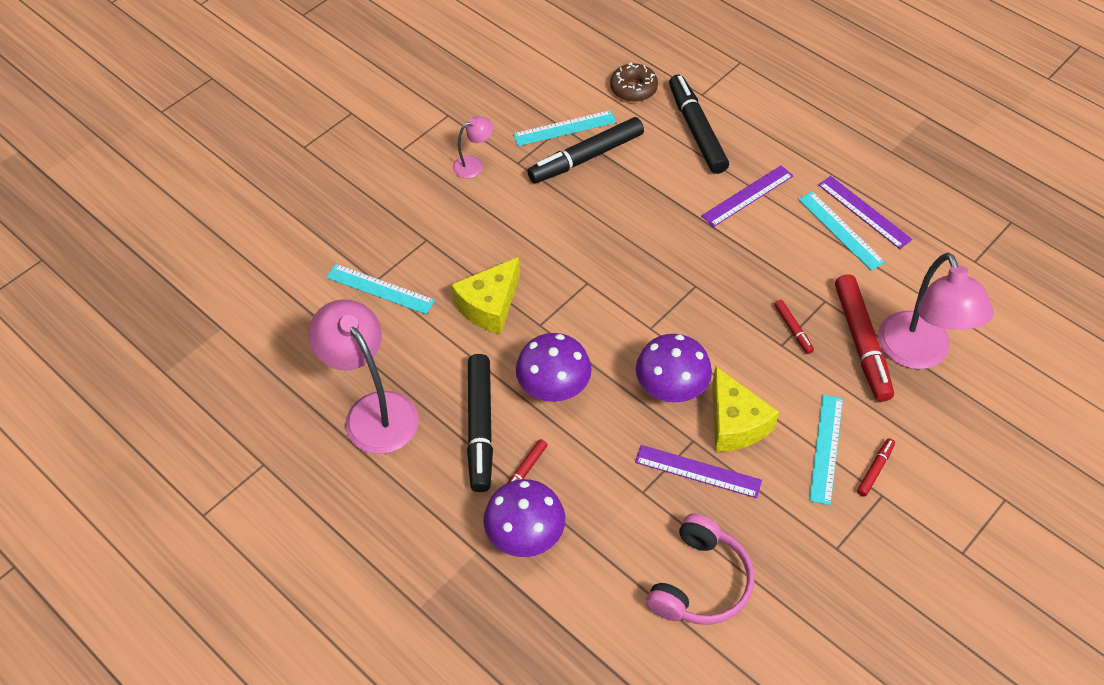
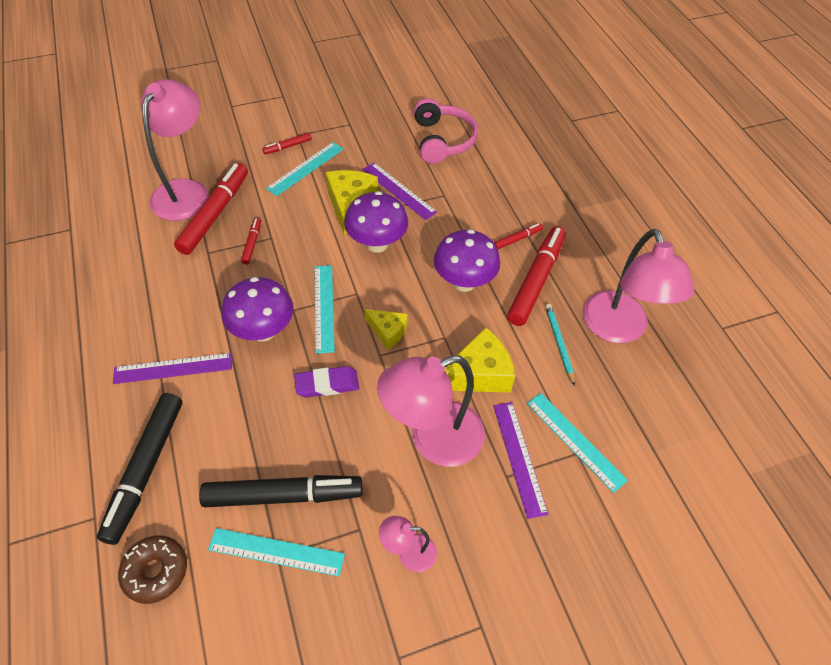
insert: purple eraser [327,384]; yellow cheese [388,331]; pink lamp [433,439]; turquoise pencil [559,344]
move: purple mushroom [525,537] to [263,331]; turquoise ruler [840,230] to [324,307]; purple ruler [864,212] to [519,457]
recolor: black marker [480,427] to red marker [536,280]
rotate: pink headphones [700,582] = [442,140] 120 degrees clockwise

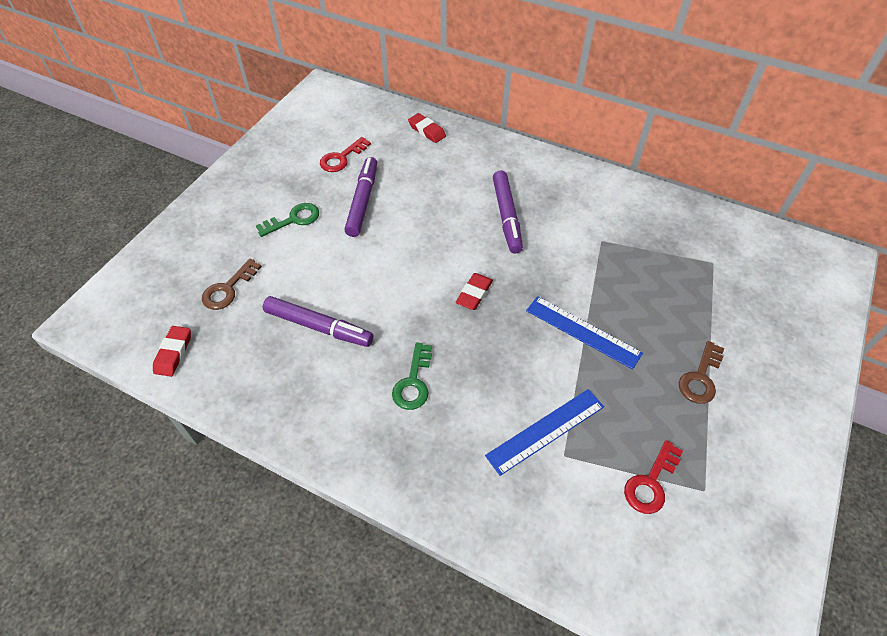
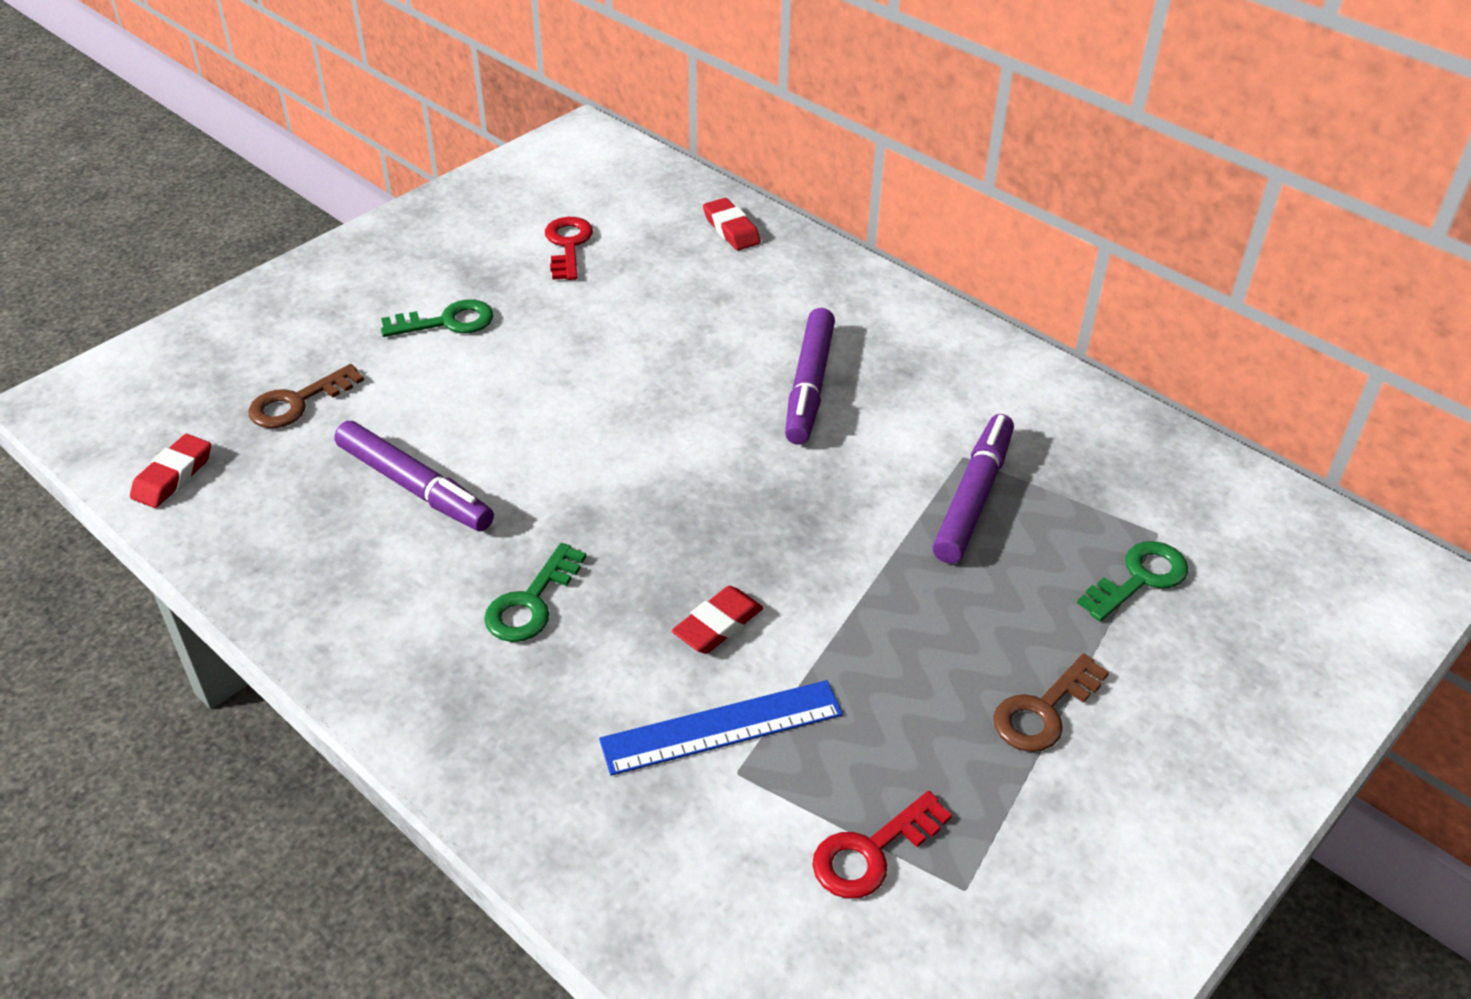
delete: blue ruler [583,331]
insert: green key [1139,579]
move: red eraser [474,294] to [717,625]; purple marker [362,201] to [973,497]
rotate: red key [342,158] = [568,245] 120 degrees clockwise

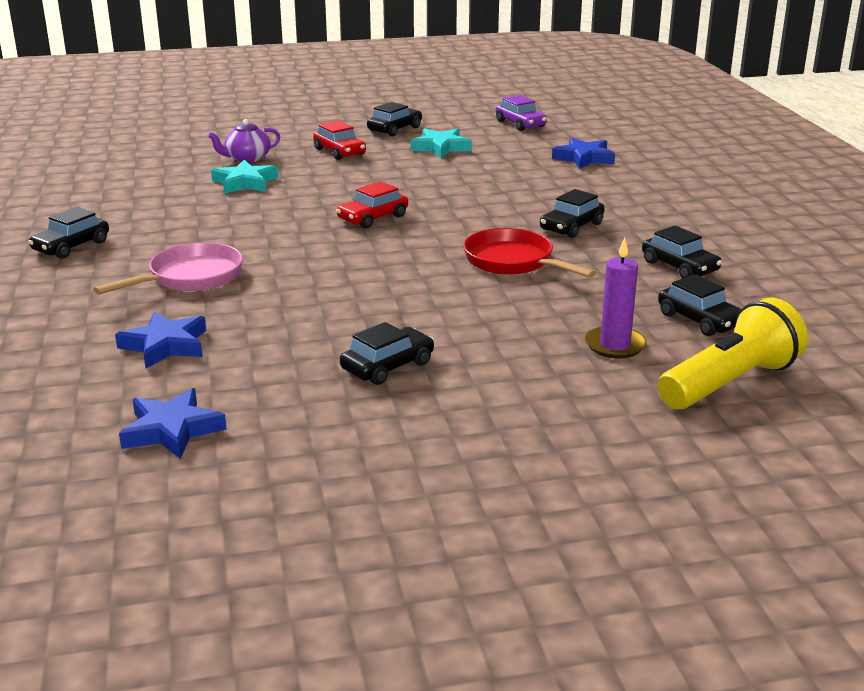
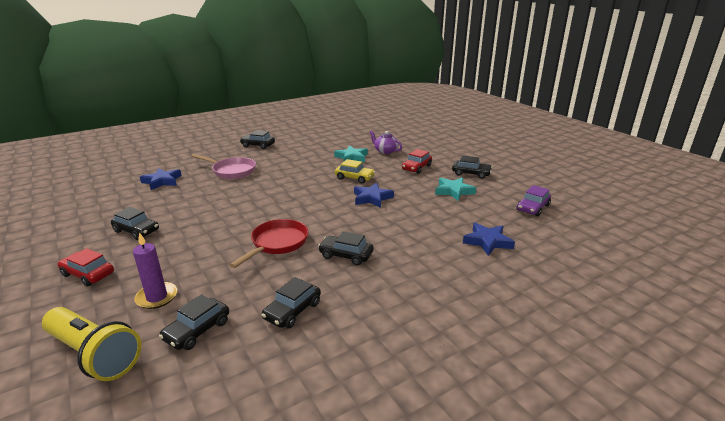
insert: yellow car [354,178]
move: red car [373,218] to [88,274]; blue star [172,430] to [372,198]

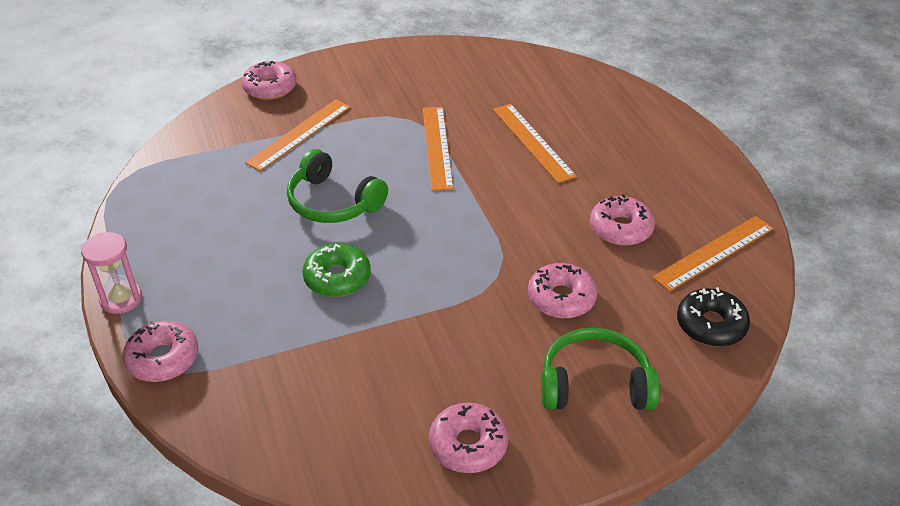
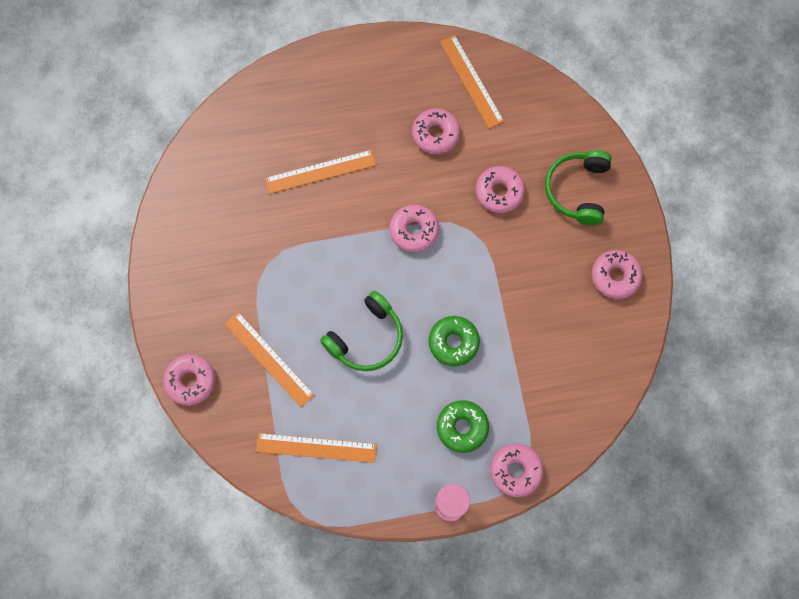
delete: black donut [711,325]
insert: pink donut [414,231]; green donut [462,427]
move: orange ruler [437,147] to [316,448]

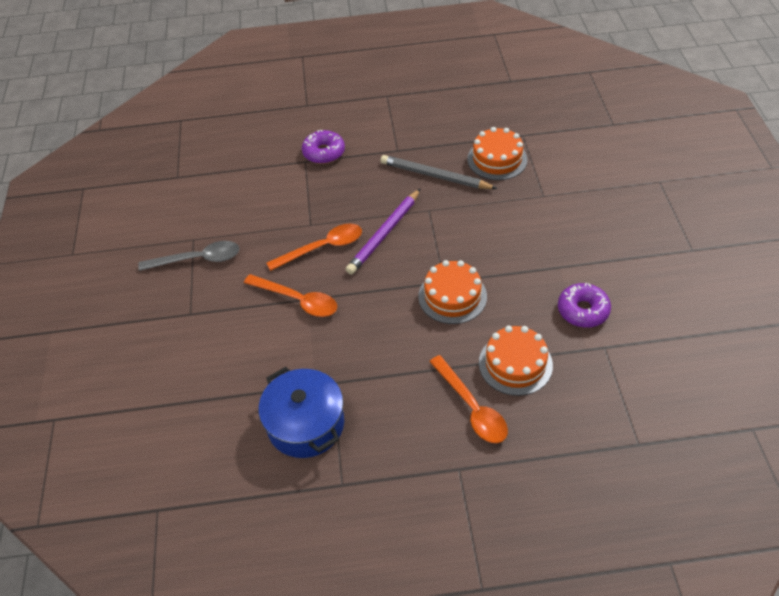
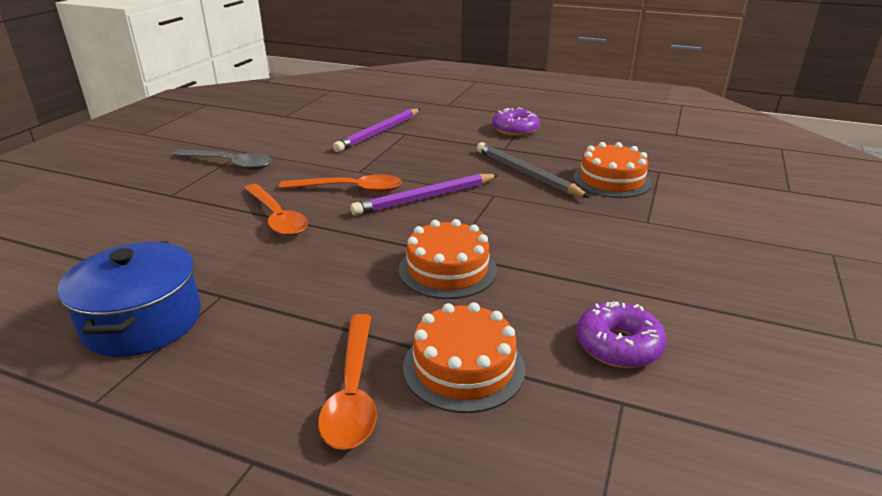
insert: purple pencil [379,132]
move: purple donut [324,152] to [515,130]

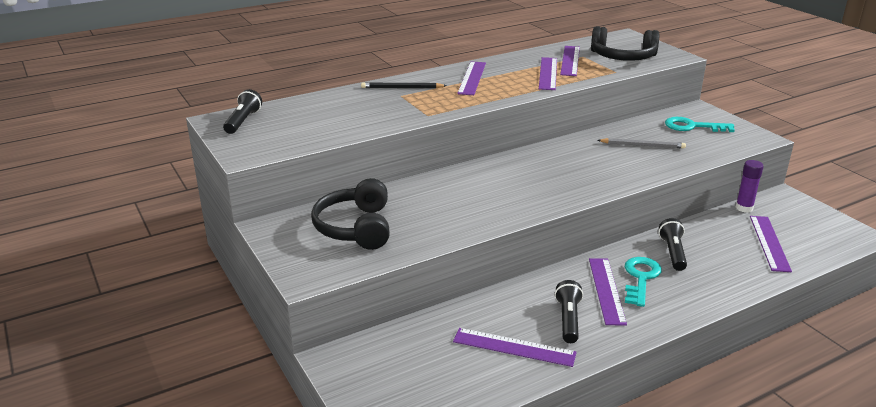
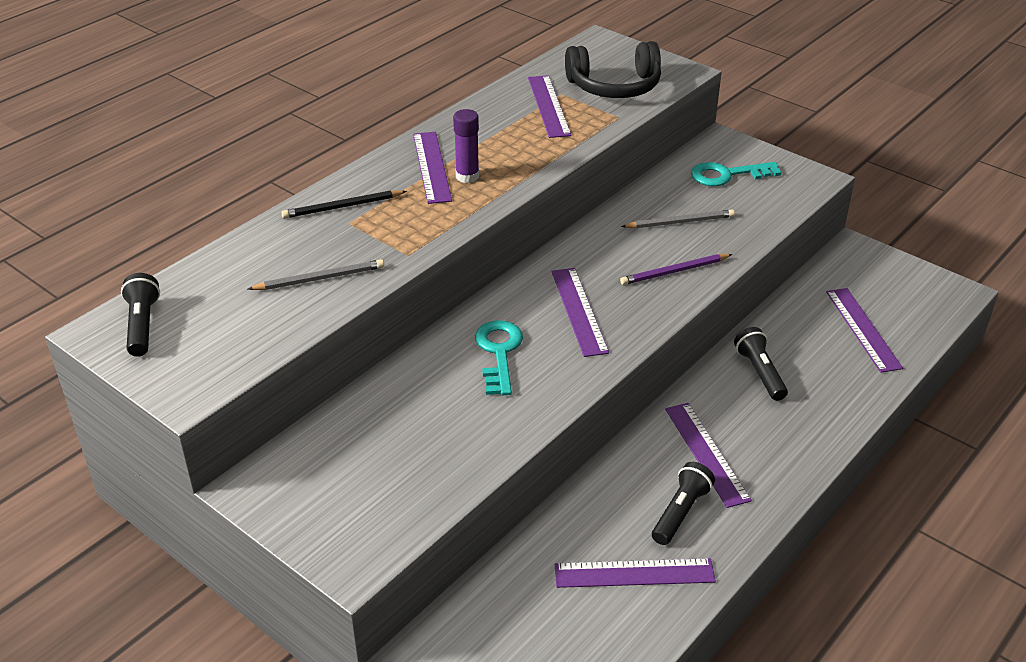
delete: black headphones [355,228]
insert: grey pencil [320,278]; purple pencil [674,271]
move: purple glue stick [744,208] to [467,176]; turquoise key [640,278] to [499,353]; purple ruler [548,73] to [579,311]
rotate: black flashlight [568,320] = [680,512] 45 degrees clockwise

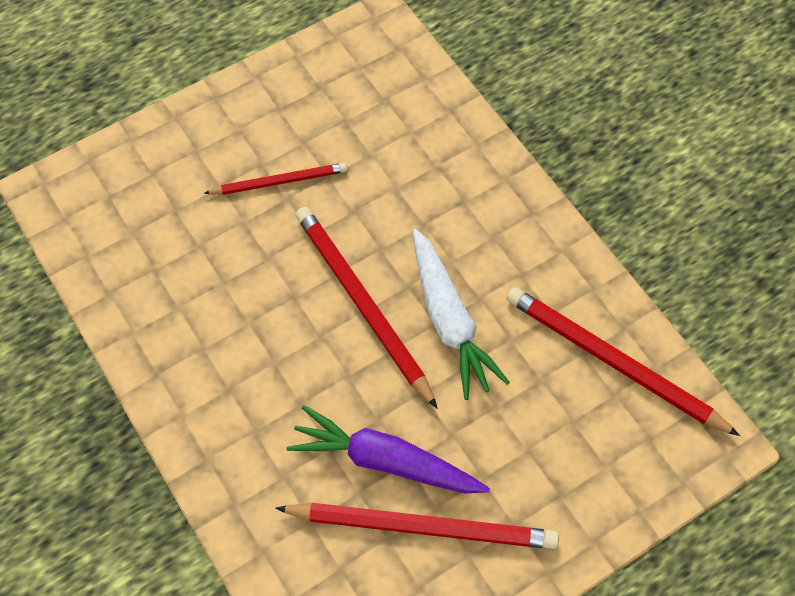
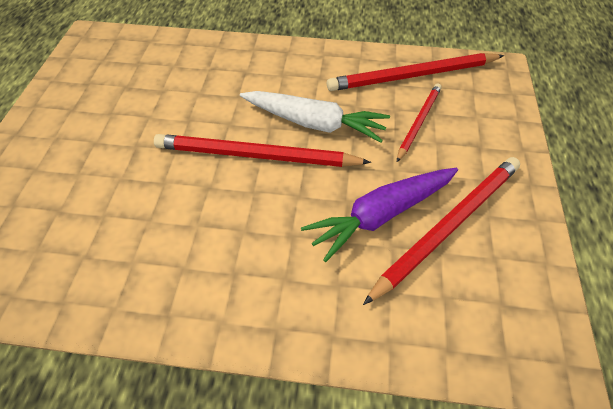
move: red pencil [279,181] to [418,122]

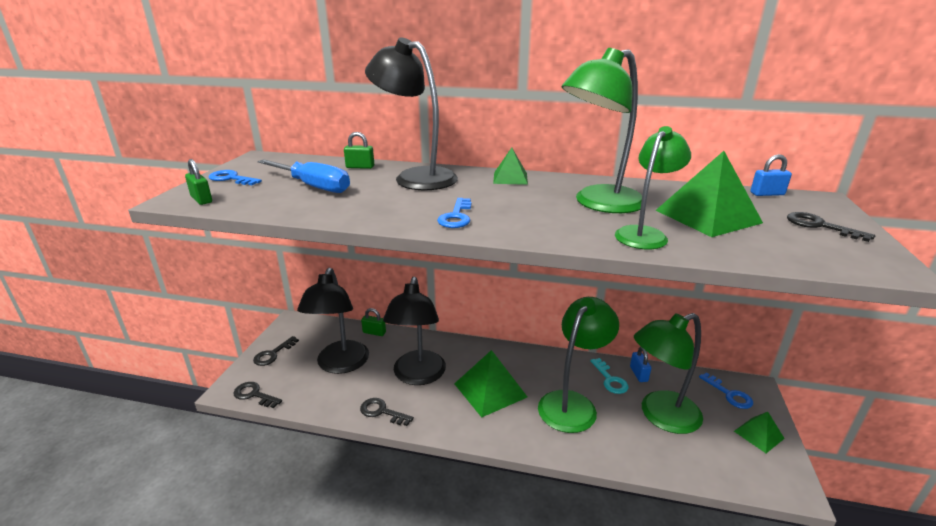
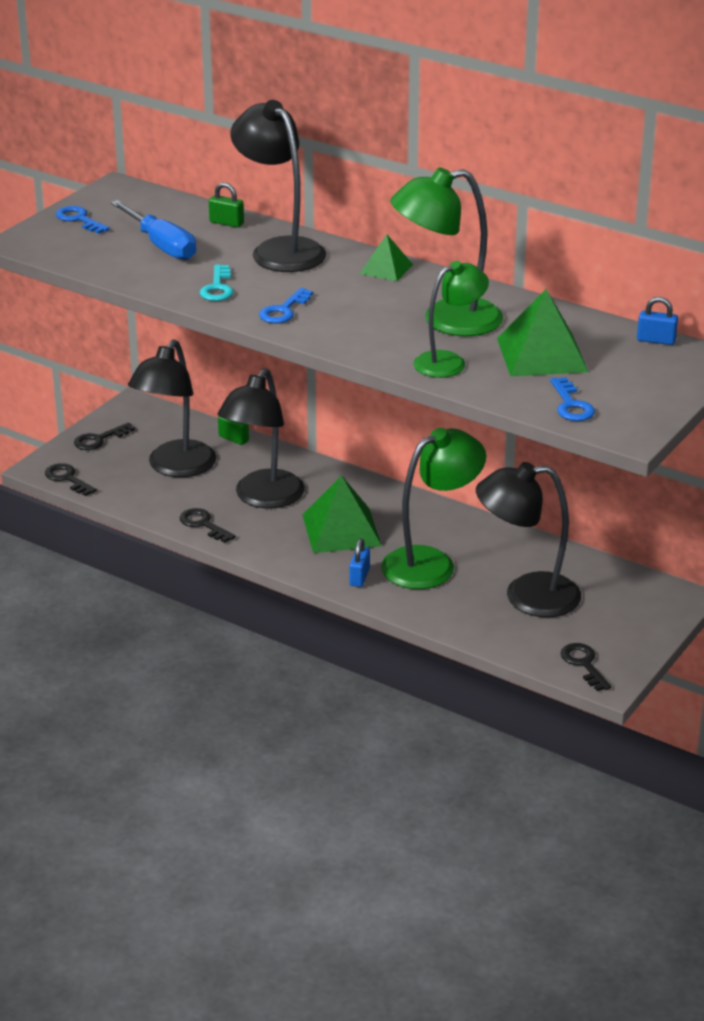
delete: green padlock [201,199]; green pyramid [758,434]
move: turquoise key [610,379] to [217,288]; blue padlock [638,374] to [359,577]; blue key [729,394] to [571,405]; black key [820,226] to [584,664]
recolor: green lamp [660,416] to black lamp [526,596]

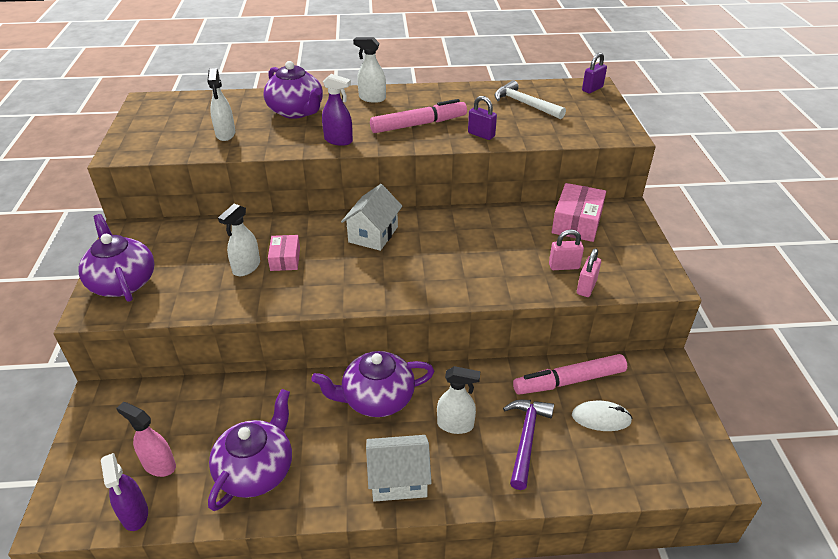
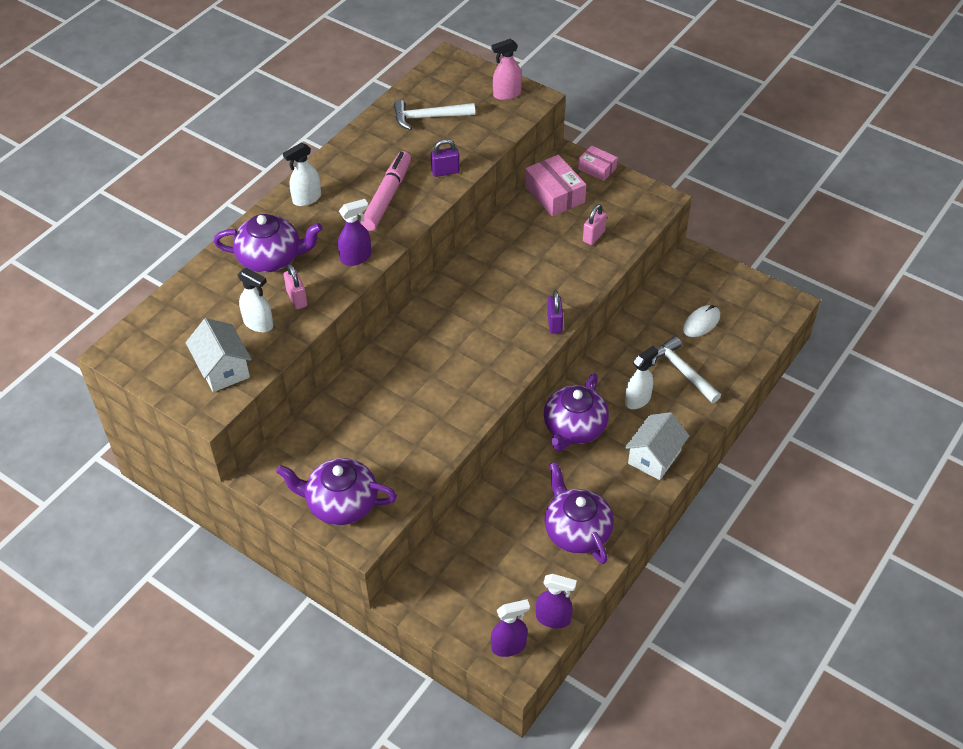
delete: white spray bottle [246,267]; pink marker [569,381]
insert: purple spray bottle [509,646]
move: white house [373,234] to [223,369]; pink padlock [586,287] to [297,299]; pink spray bottle [159,465] to [506,94]; purple padlock [592,89] to [554,323]; pink box [285,259] to [597,168]
recolor: purple hammer [526,439] to white hammer [682,371]

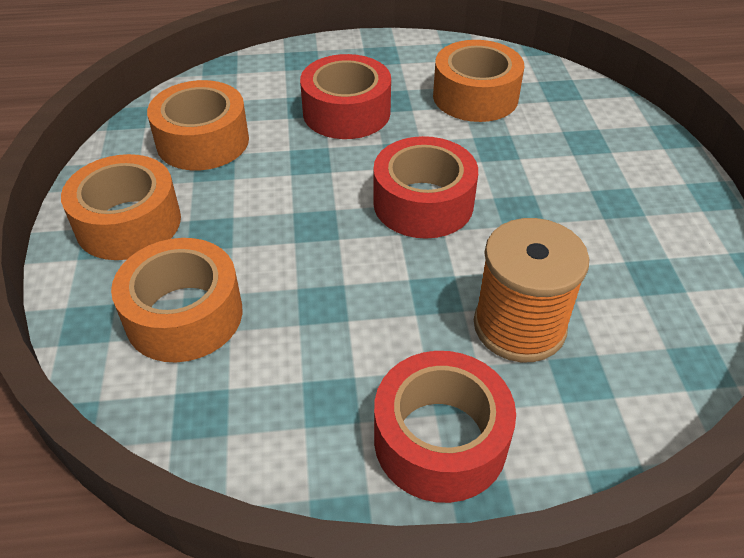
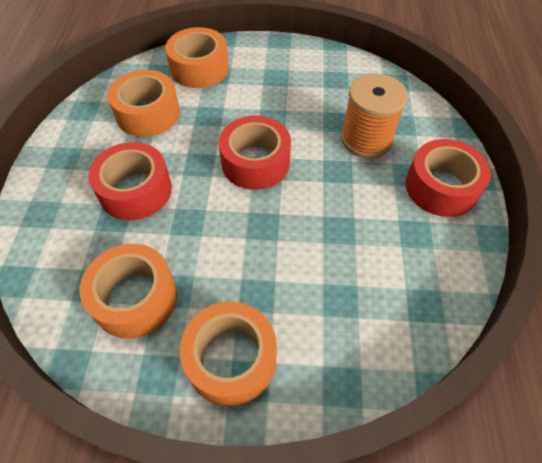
move: orange tape [184,315] to [199,68]

